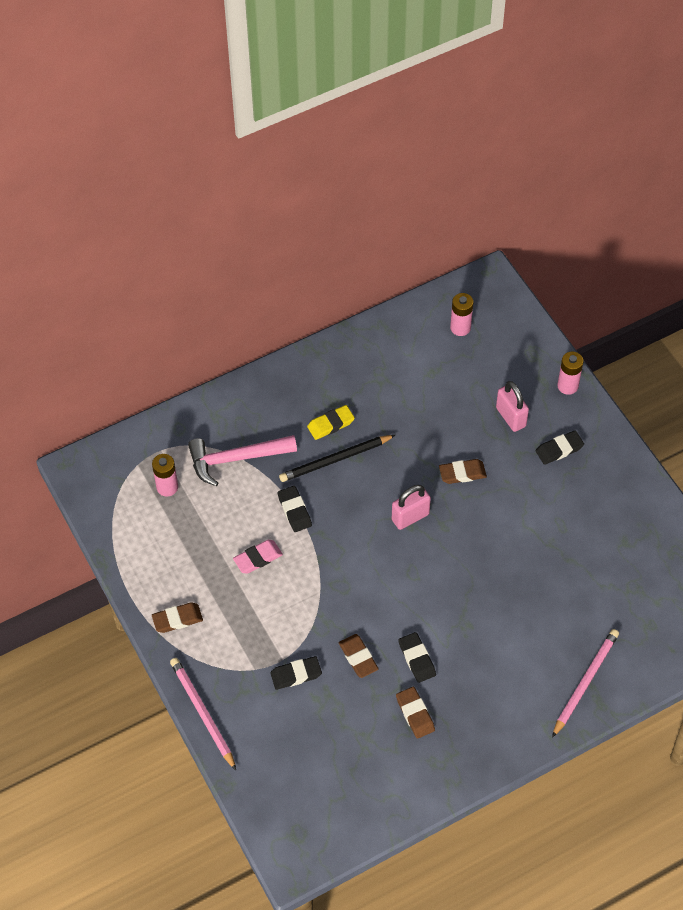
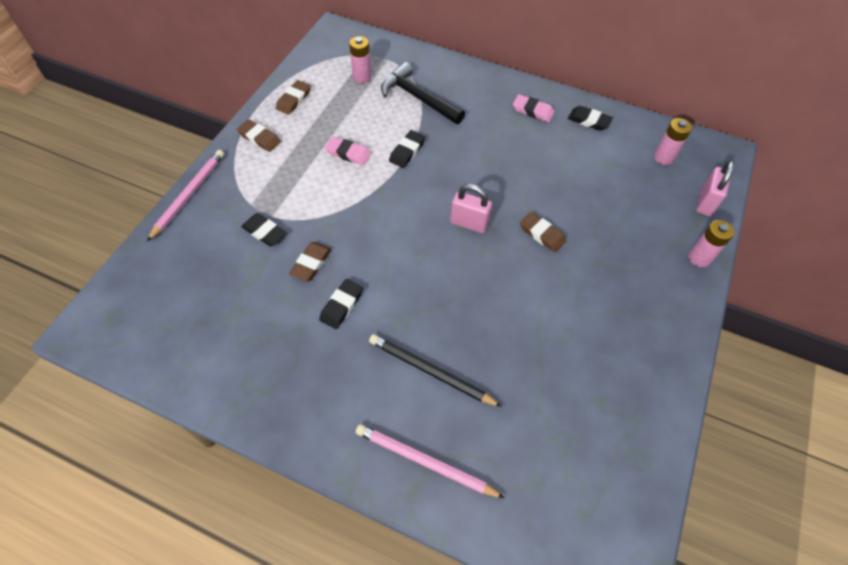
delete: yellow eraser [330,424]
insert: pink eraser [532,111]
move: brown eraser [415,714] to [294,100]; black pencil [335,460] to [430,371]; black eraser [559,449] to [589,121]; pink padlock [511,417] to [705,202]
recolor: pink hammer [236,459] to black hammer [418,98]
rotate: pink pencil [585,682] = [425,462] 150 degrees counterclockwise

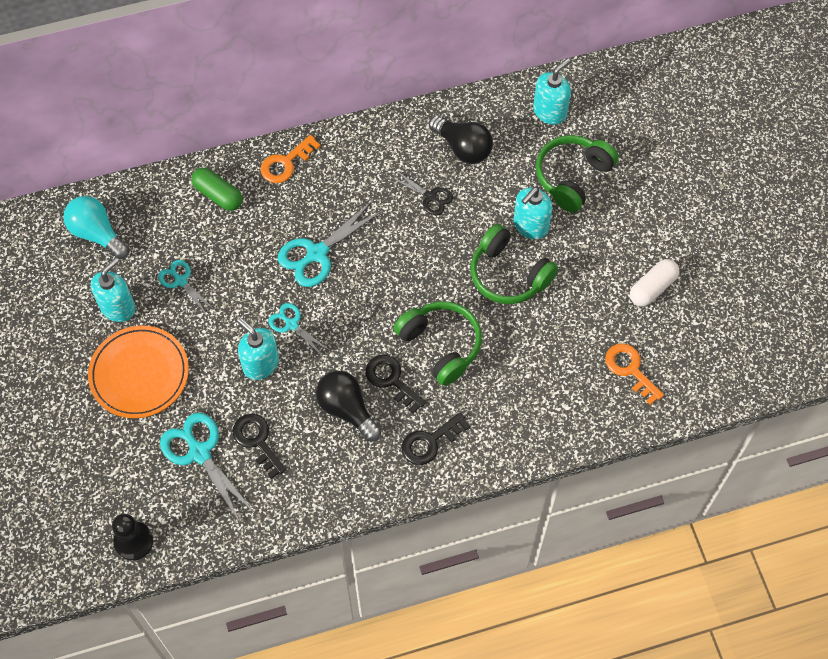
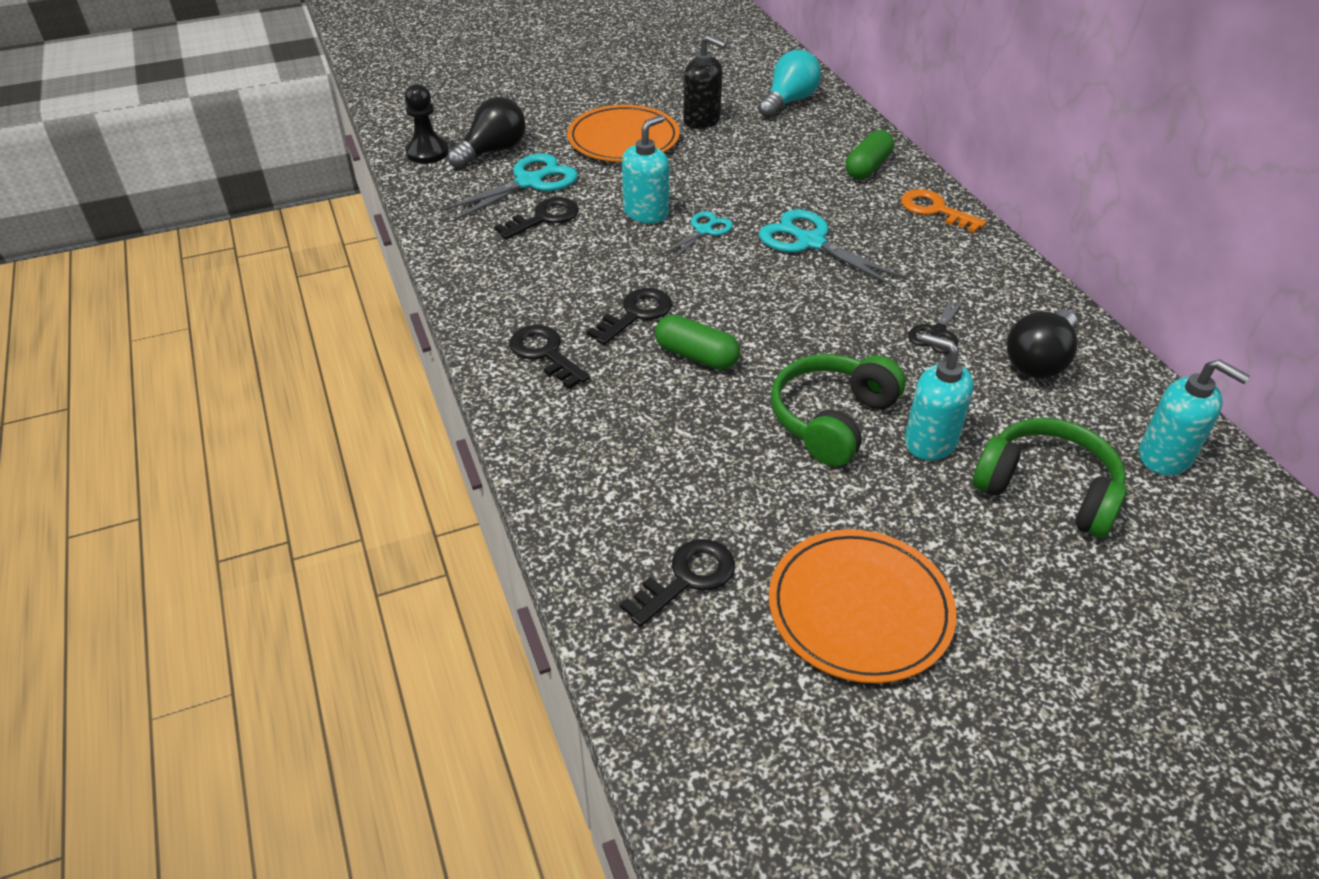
delete: turquoise scissors [181,281]
move: black light bulb [347,409] to [492,151]
replace: green headphones [441,345] to green capsule [696,356]; white capsule [652,288] to orange plate [859,609]
recolor: orange key [630,369] to black key [687,578]; turquoise soap dispenser [118,307] to black soap dispenser [702,120]

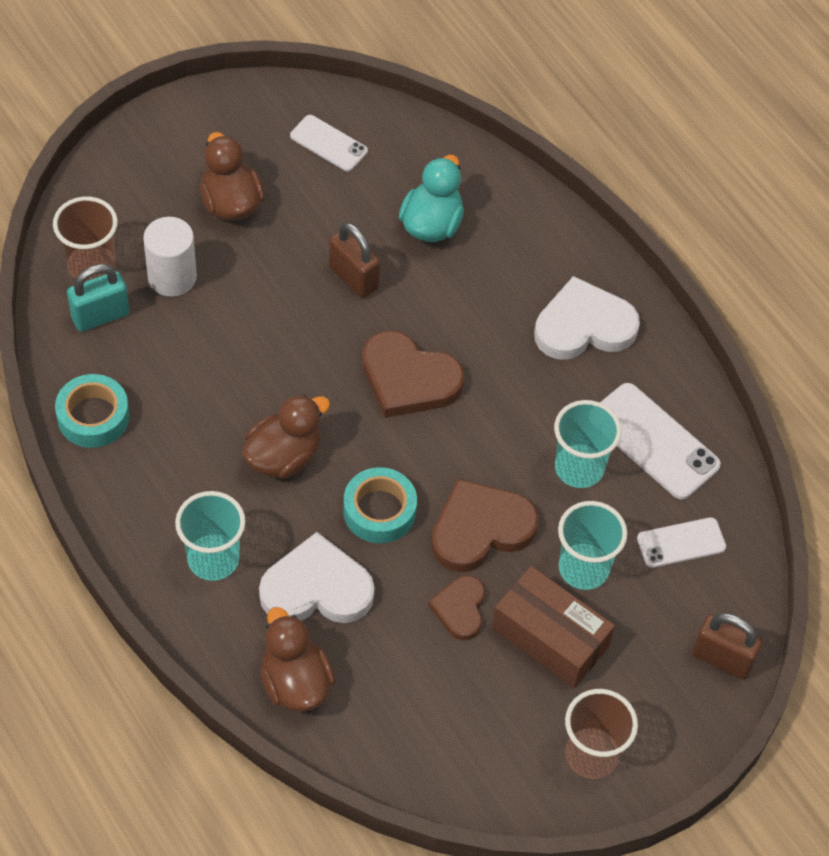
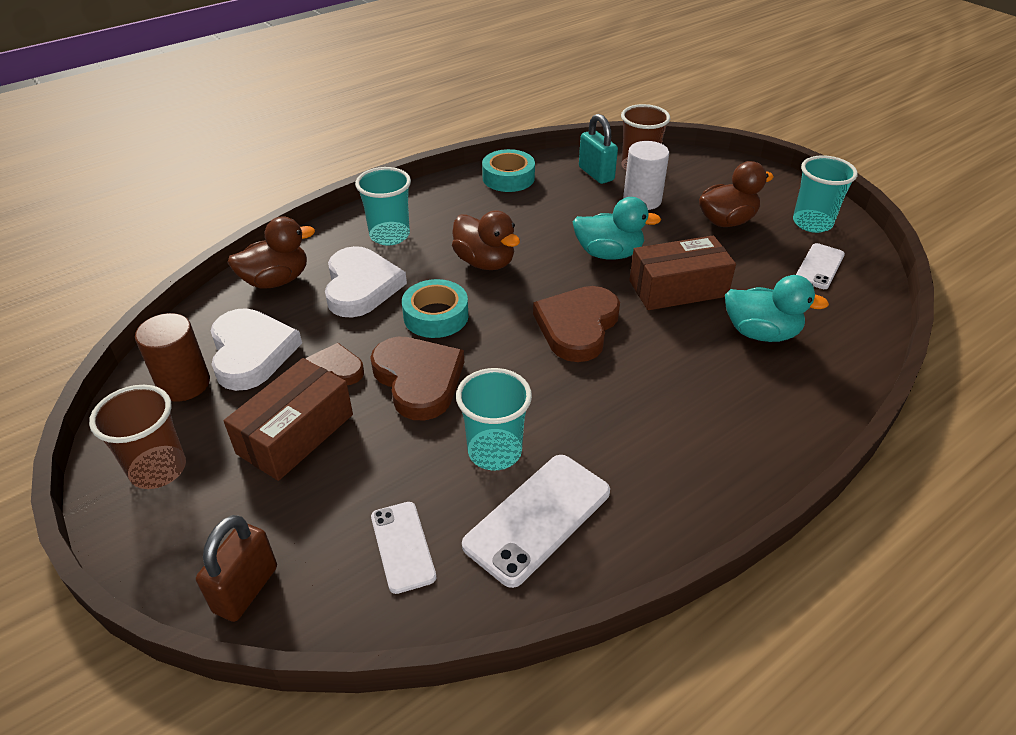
insert: brown cylinder [184,384]; turquoise duck [608,253]
move: white heart [584,326] to [251,352]; turquoise cup [583,568] to [812,223]
replace: brown padlock [353,278] to brown box [678,288]

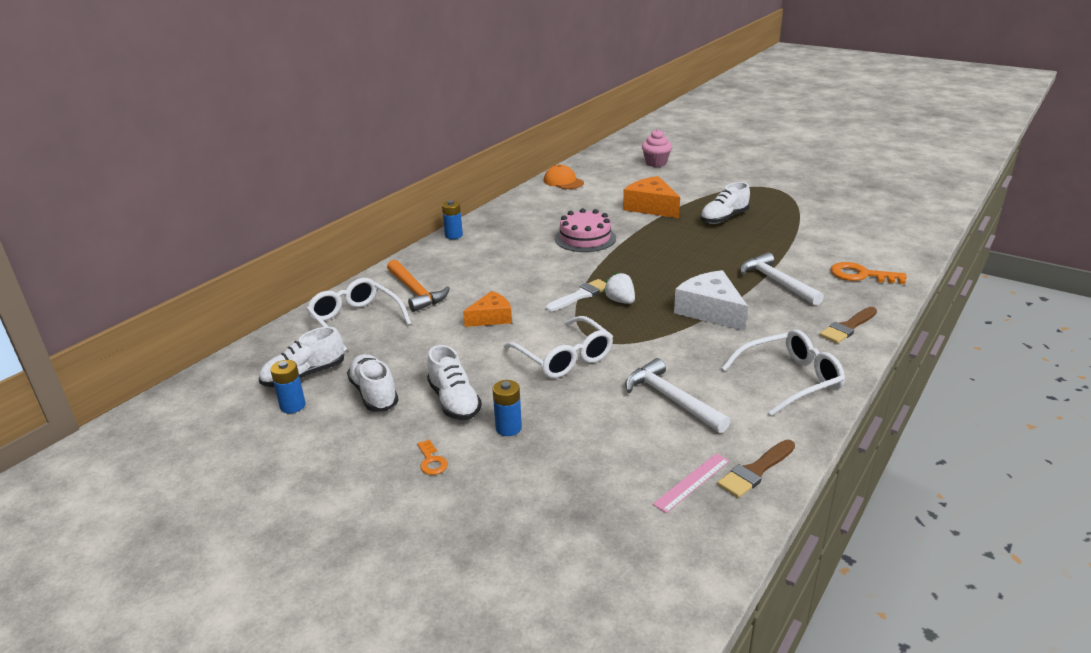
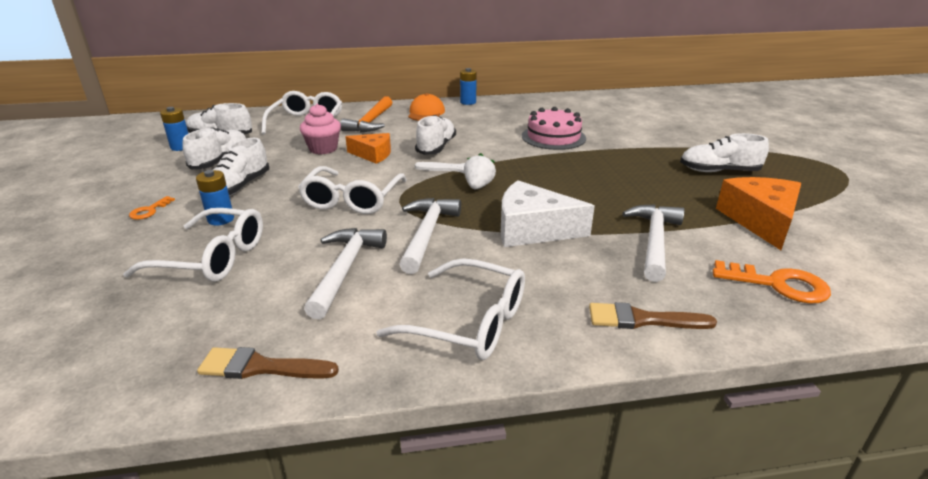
delete: pink ruler [692,482]
insert: white glasses [213,258]; white hammer [427,234]; white shoe [436,147]
move: pink cupcake [656,163] to [323,149]; orange cap [563,181] to [426,113]; orange cheese [651,207] to [760,221]
rotate: white cheese [710,311] = [532,229] 90 degrees counterclockwise; orange key [861,275] = [778,285] 135 degrees clockwise

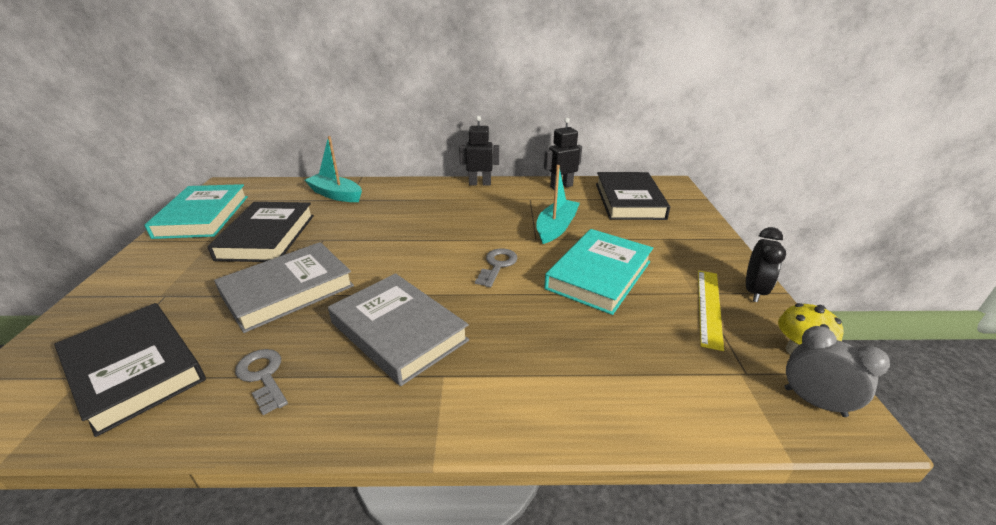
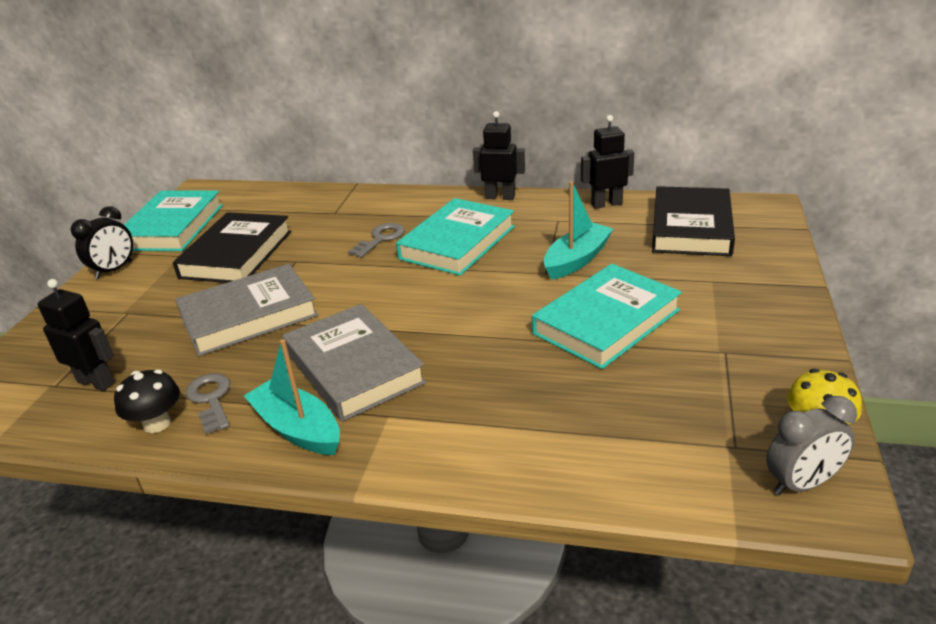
delete: yellow ruler [709,307]
insert: black mushroom [157,423]; turquoise book [457,242]
move: black clock [754,291] to [114,270]; turquoise boat [336,195] to [297,429]; grey key [497,265] to [380,239]
replace: black book [135,369] to black robot [96,382]
rotate: grey clock [814,402] = [802,484] 105 degrees clockwise

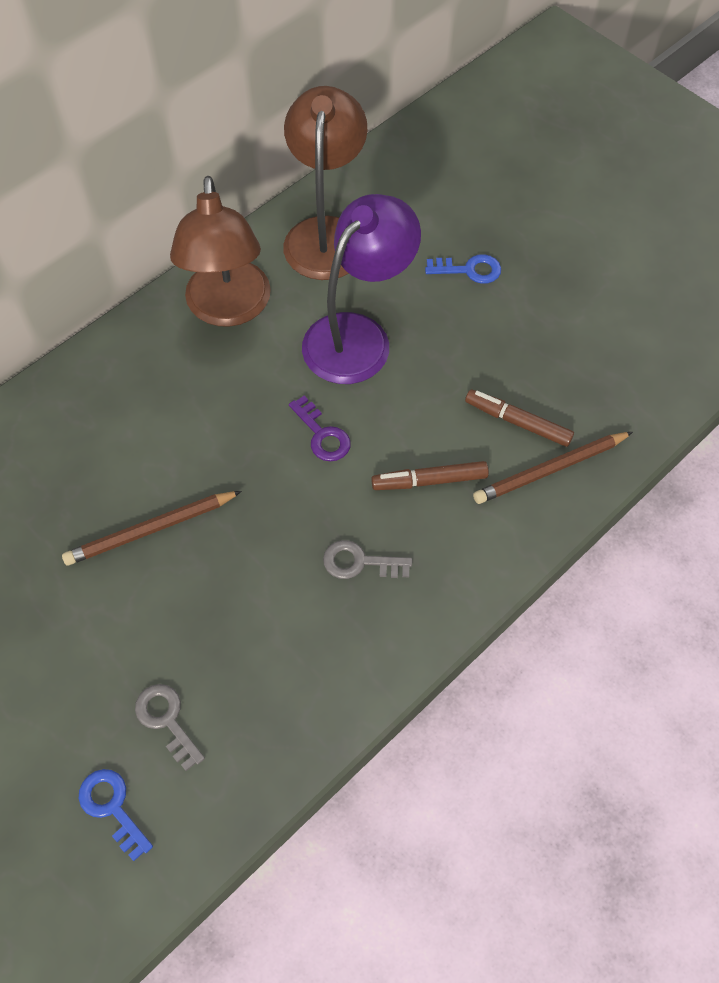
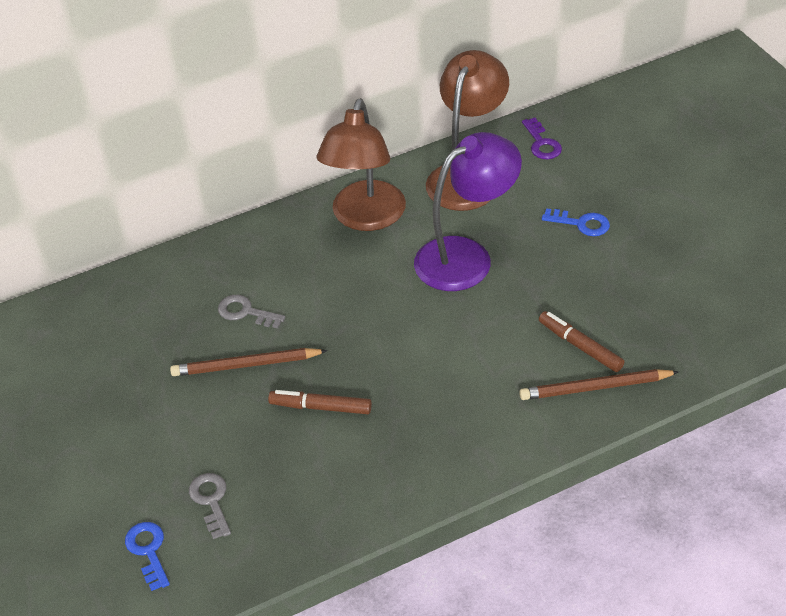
move: grey key [359,562] to [245,312]; brown marker [429,480] to [320,407]; purple key [322,435] to [542,143]

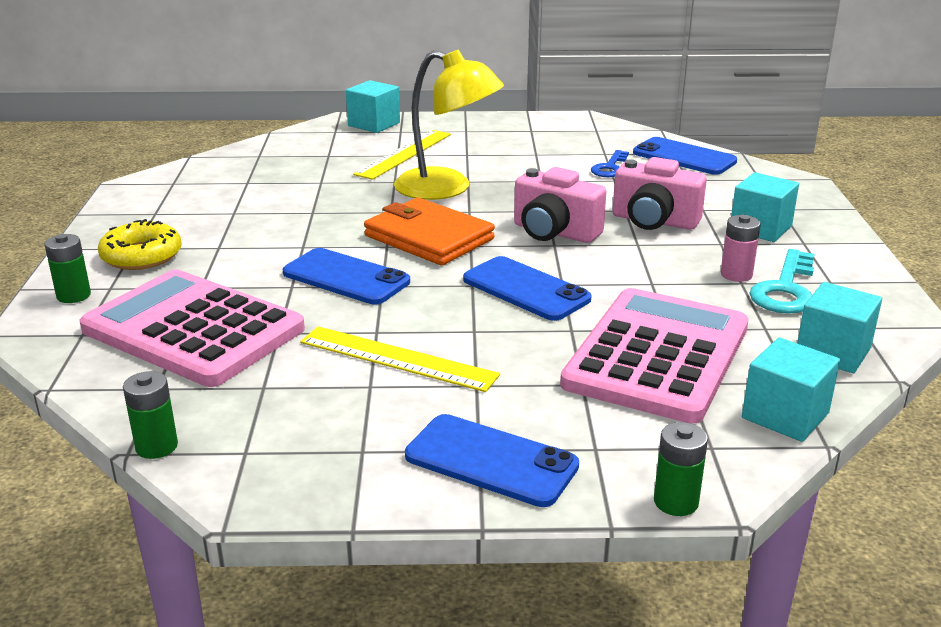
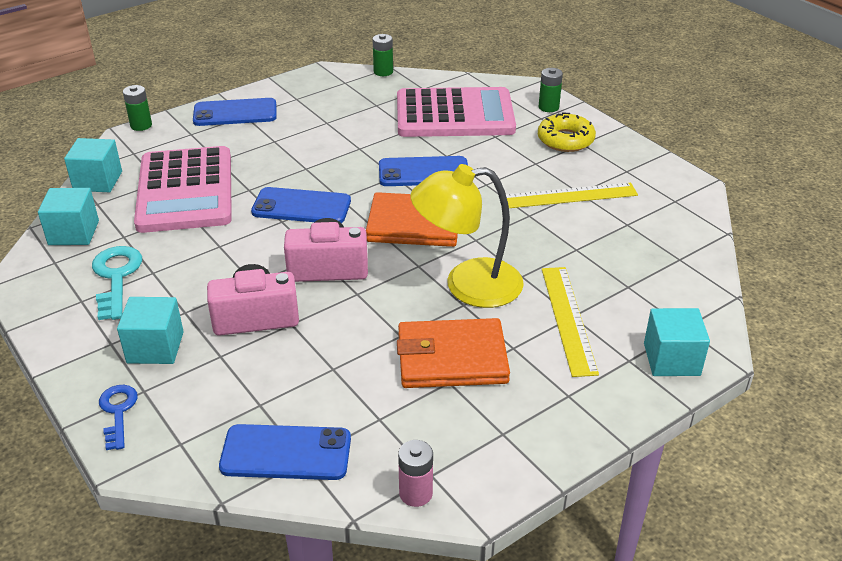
insert: orange wallet [451,358]
move: blue key [610,168] to [118,412]; pink battery [736,274] to [415,493]; yellow ruler [397,358] to [568,196]

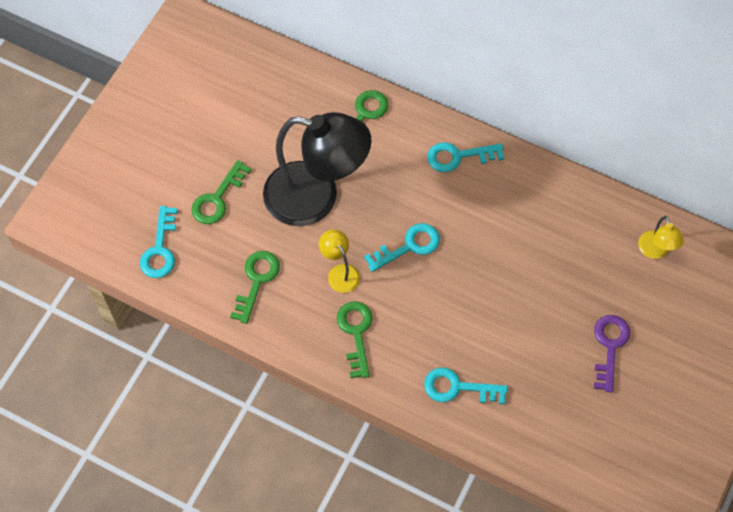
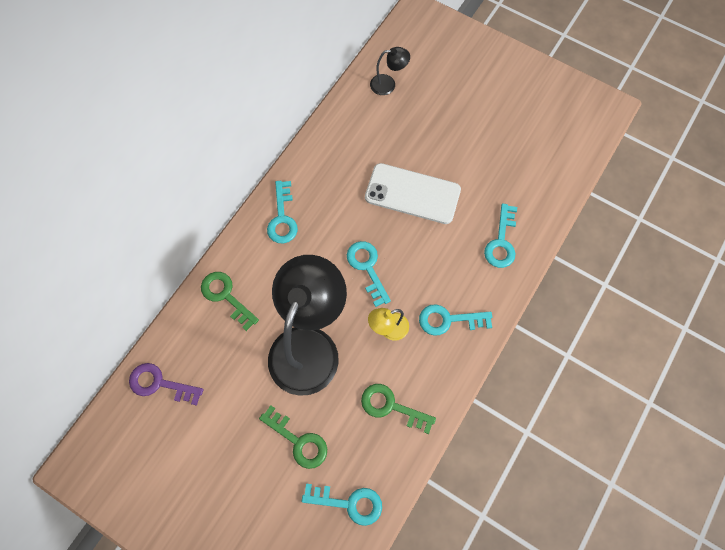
insert: white phone [412,194]
move: purple key [609,346] to [159,384]
recolor: yellow lamp [655,251] to black lamp [388,84]; green key [356,333] to turquoise key [448,320]

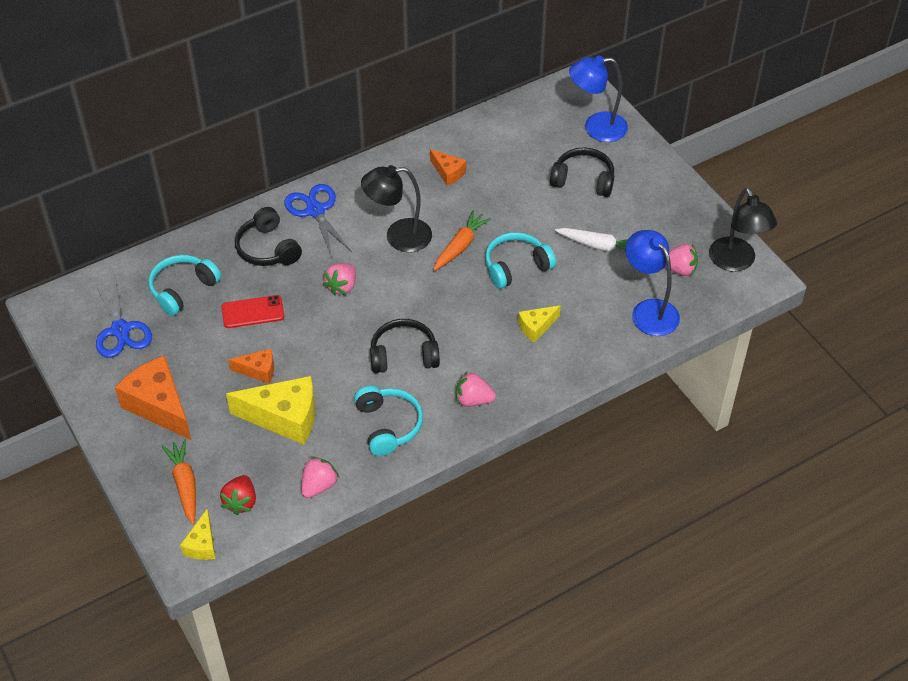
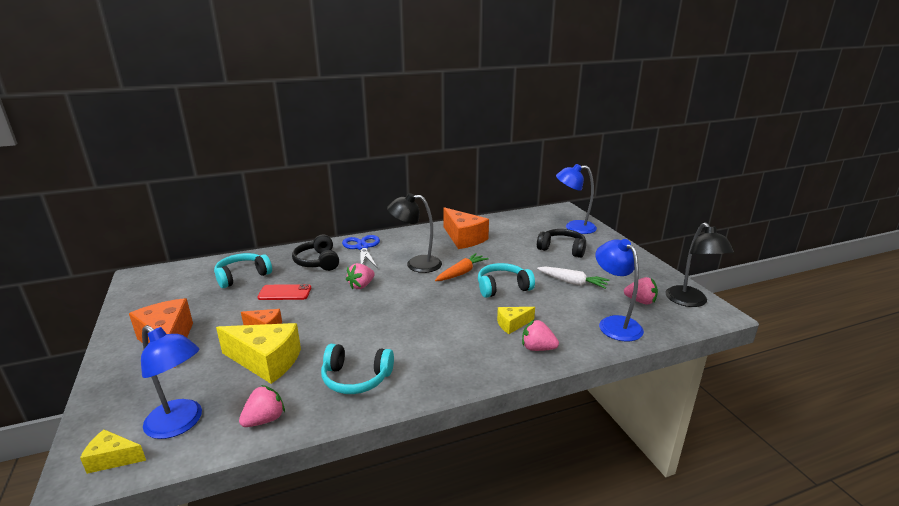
delete: blue scissors [120,330]; orange carrot [185,485]; black headphones [404,355]
move: pink strawberry [473,400] to [537,348]
replace: red strawberry [241,502] to blue lamp [180,424]
rotate: yellow cheese [202,544] = [113,459] 75 degrees clockwise; turquoise headphones [388,425] = [356,378] 105 degrees clockwise
resize: orange cheese [448,173] = [463,238] x1.90

